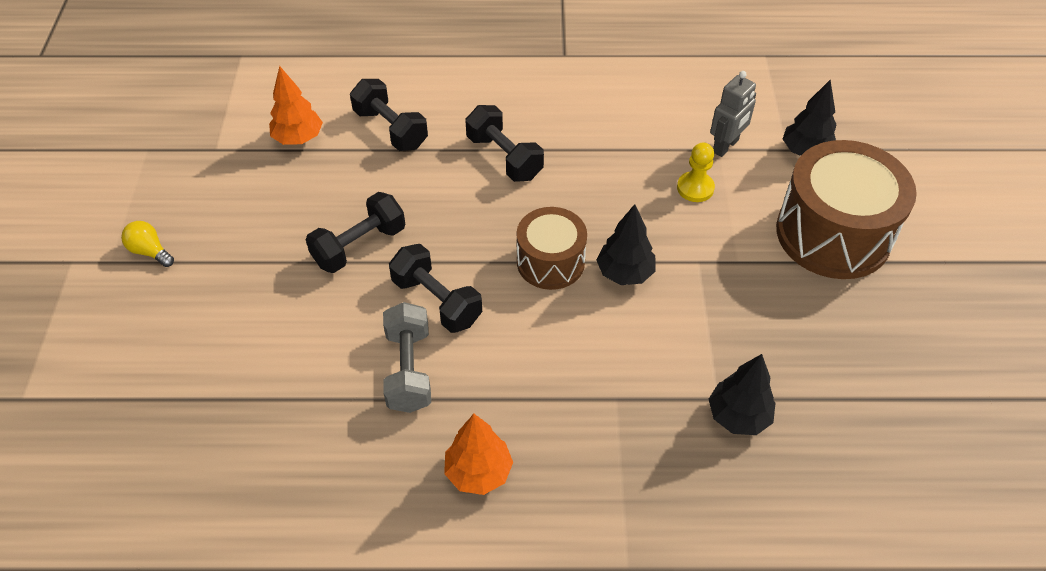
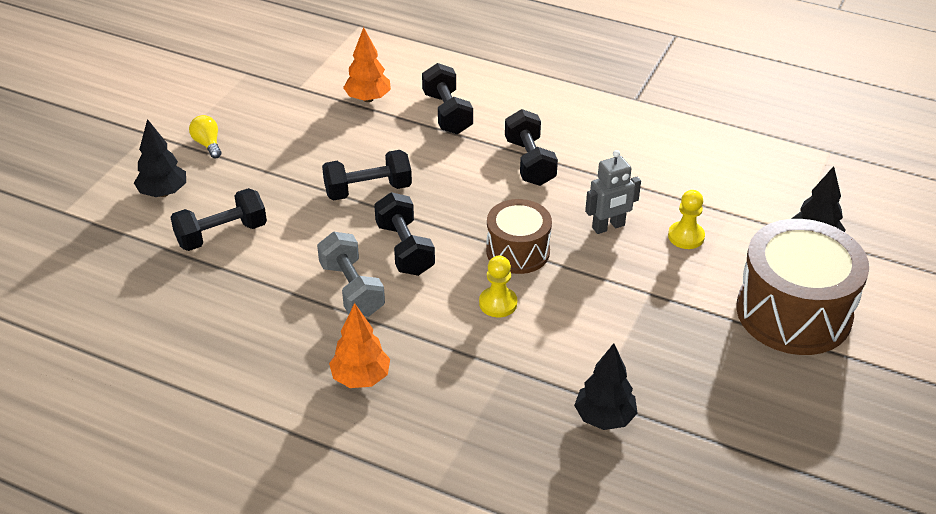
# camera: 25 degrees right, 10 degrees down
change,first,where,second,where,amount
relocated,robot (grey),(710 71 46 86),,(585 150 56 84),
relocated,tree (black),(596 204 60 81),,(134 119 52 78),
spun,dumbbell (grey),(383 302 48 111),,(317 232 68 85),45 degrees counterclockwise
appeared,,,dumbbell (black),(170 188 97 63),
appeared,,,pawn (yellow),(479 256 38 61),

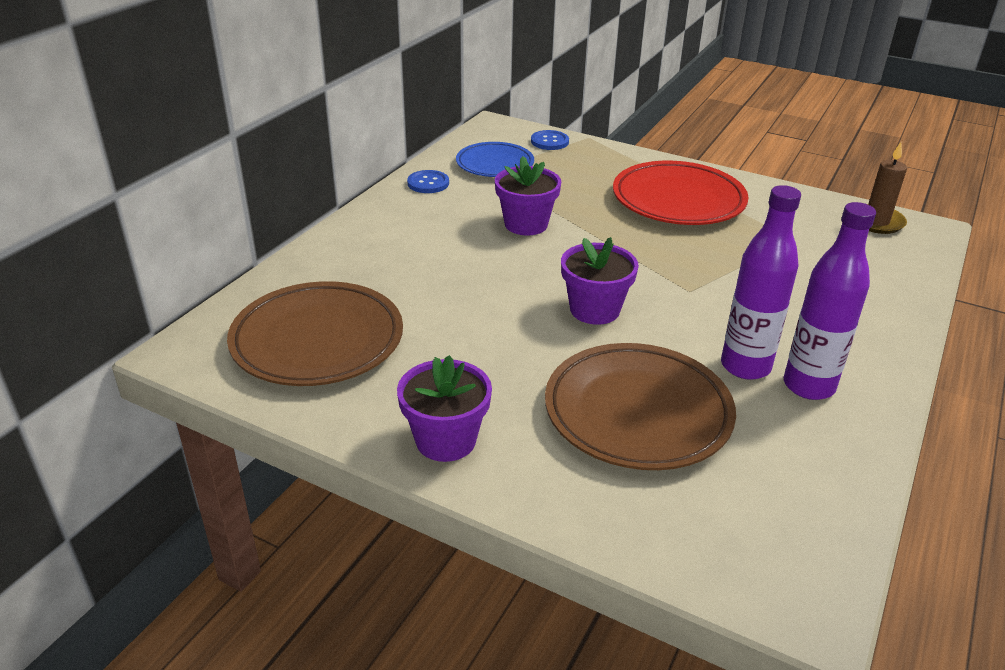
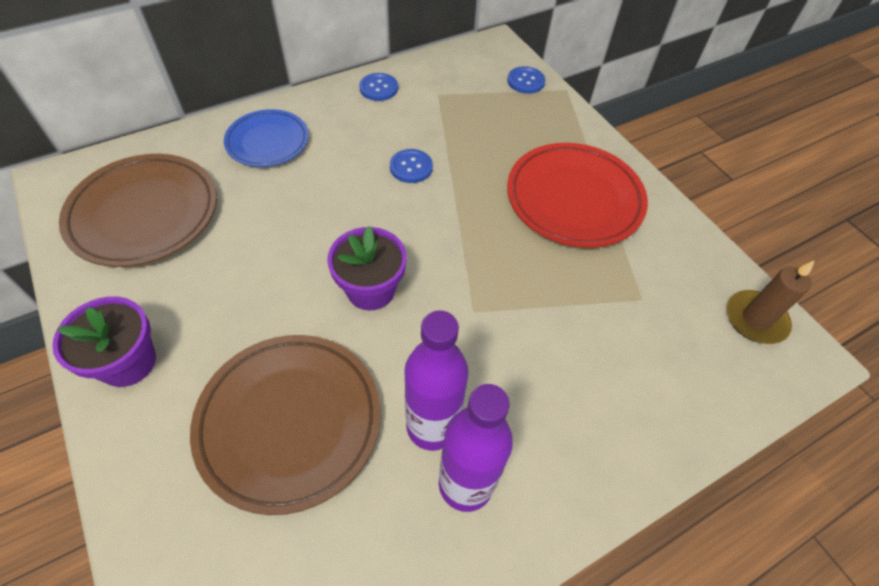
# camera: 30 degrees right, 20 degrees up
change,first,where,second,where,amount
relocated,plate (blue),(456 142 78 35),,(224 109 85 58),
exchanged,flower pot (purple),(495 156 66 79),button (blue),(390 149 43 34),

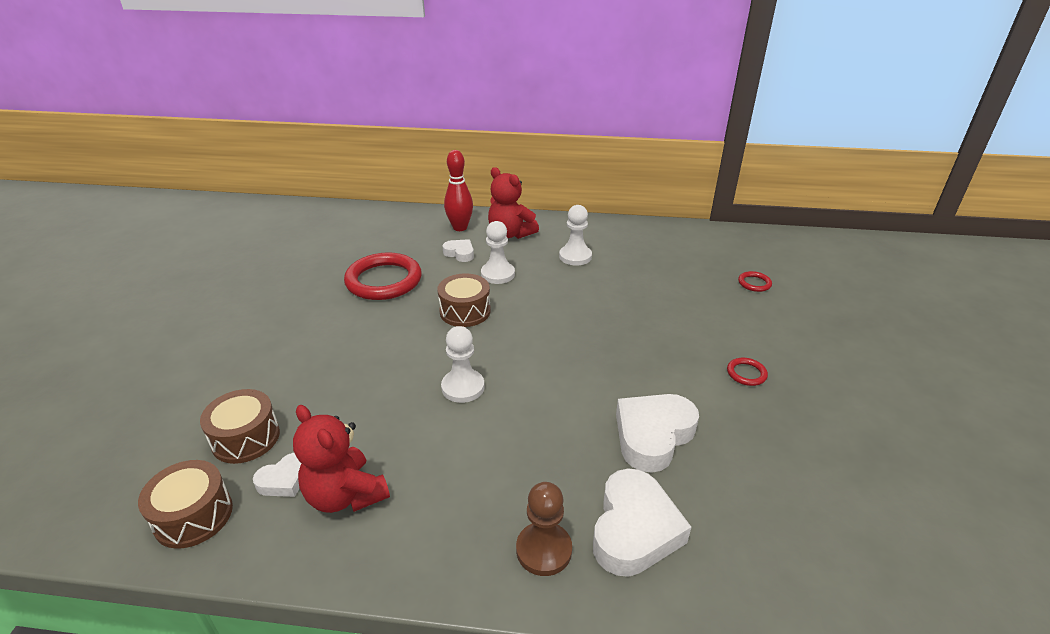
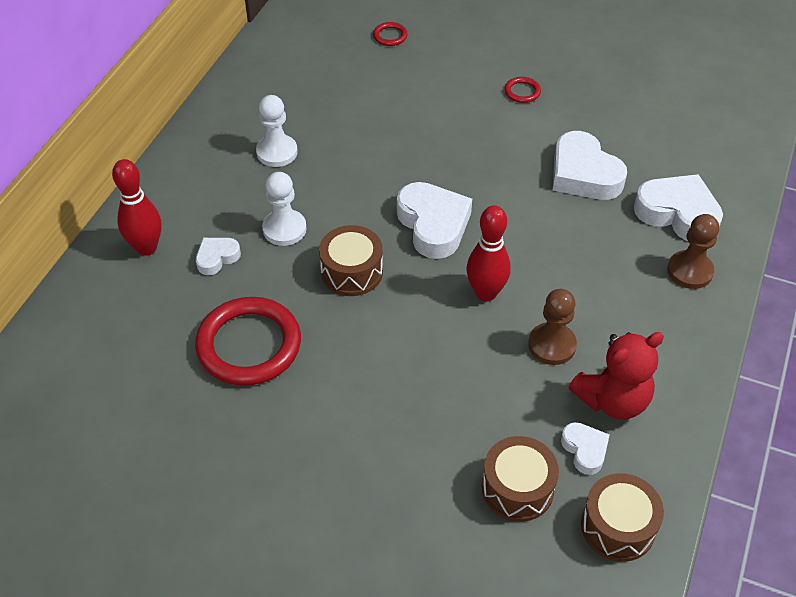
# camera: 75 degrees left, 15 degrees up
change,first,where,second,where,amount
missing,teddy bear (red),(488 167 51 72),,,
exchanged,pawn (white),(441 326 44 77),bowling pin (red),(466 205 45 97),
appeared,,,heart (white),(397 182 75 77),
appeared,,,pawn (brown),(528 289 49 76),

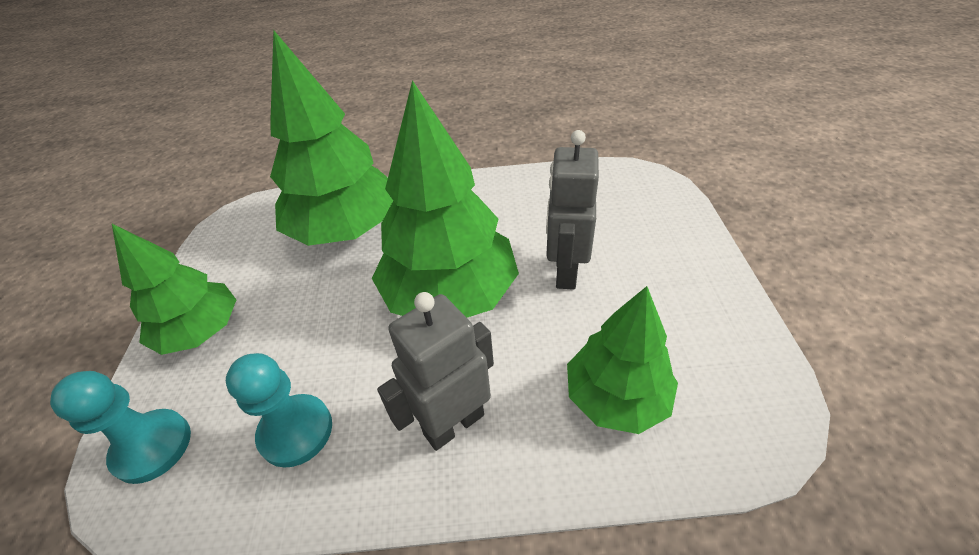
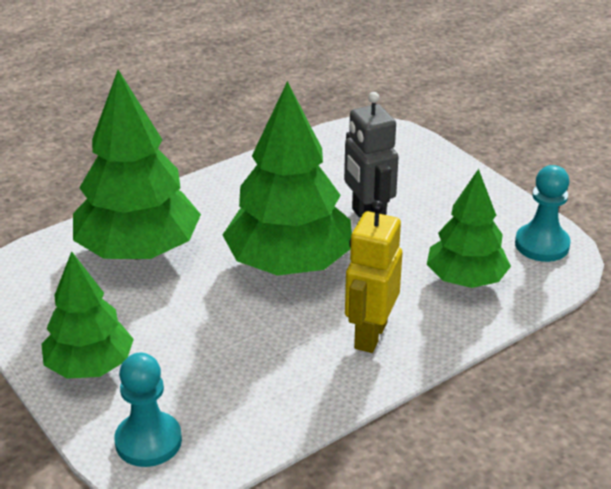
# camera: 35 degrees left, 10 degrees down
change,first,where,second,where,amount
colour,robot (grey),(377 292 117 159),robot (yellow),(345 200 57 153),
relocated,pawn (turquoise),(226 353 106 115),,(515 165 56 97),

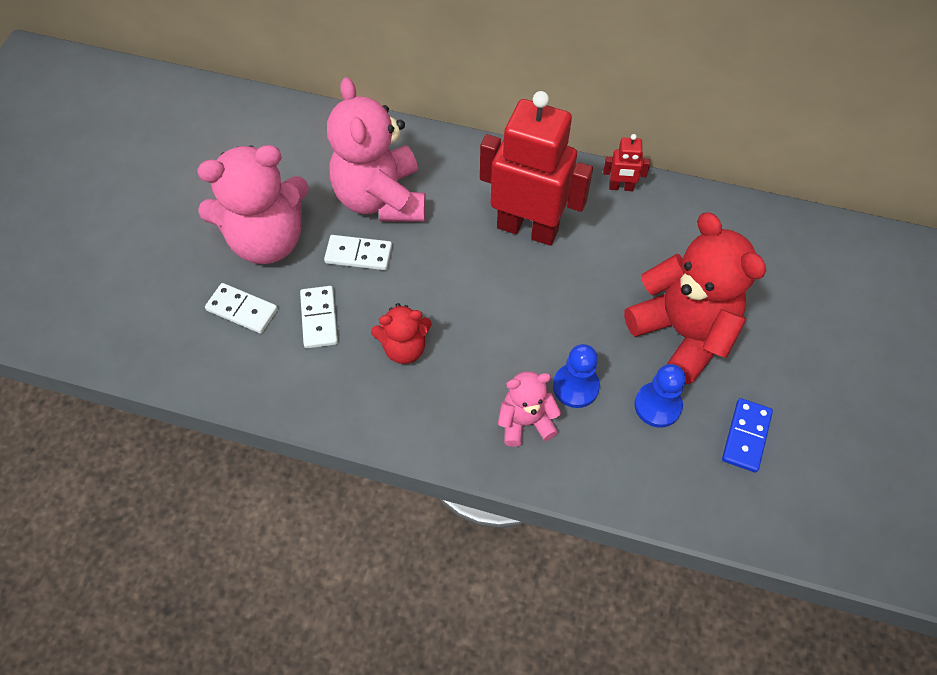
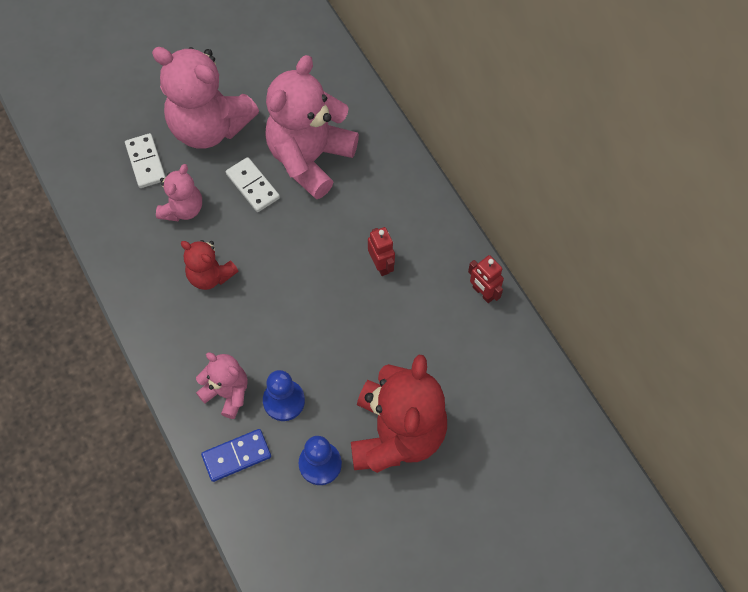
# camera: 45 degrees right, 5 degrees up
change,first,where,second,where,amount
size,robot (red),(480 91 113 155),,(368 227 27 49),x0.42
exchanged,domino (white),(300 286 38 62),teddy bear (pink),(156 164 46 57),
relocated,domino (blue),(722 398 51 75),,(201 429 70 53),

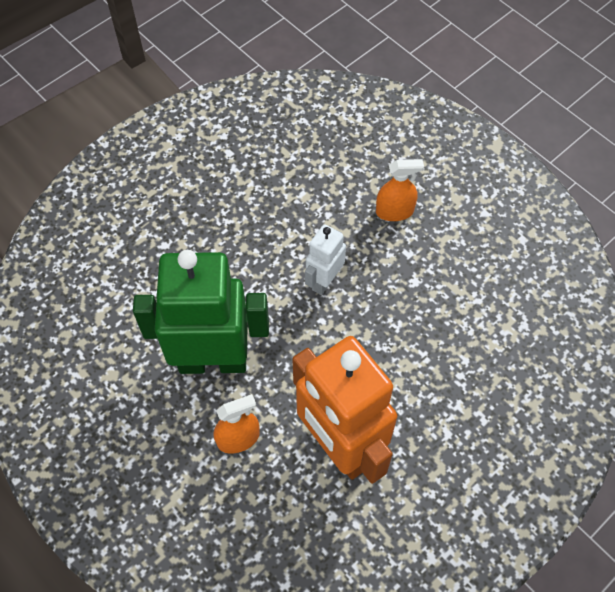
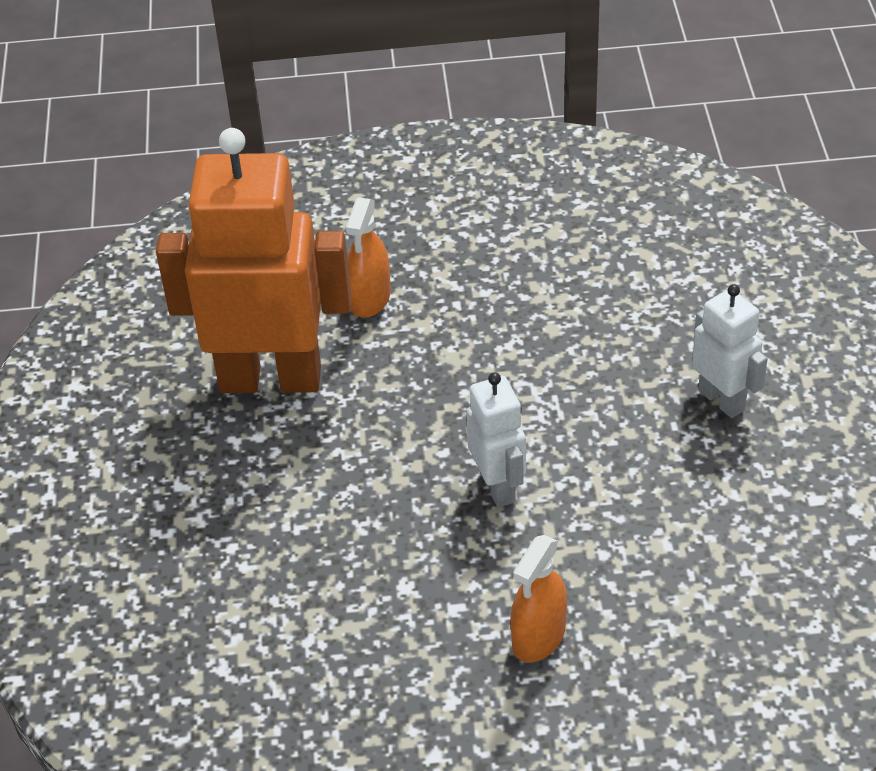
# camera: 130 degrees right, 15 degrees down
change,first,where,second,where,amount
missing,robot (green),(133 250 136 124),,,
appeared,,,robot (white),(692 284 76 134),

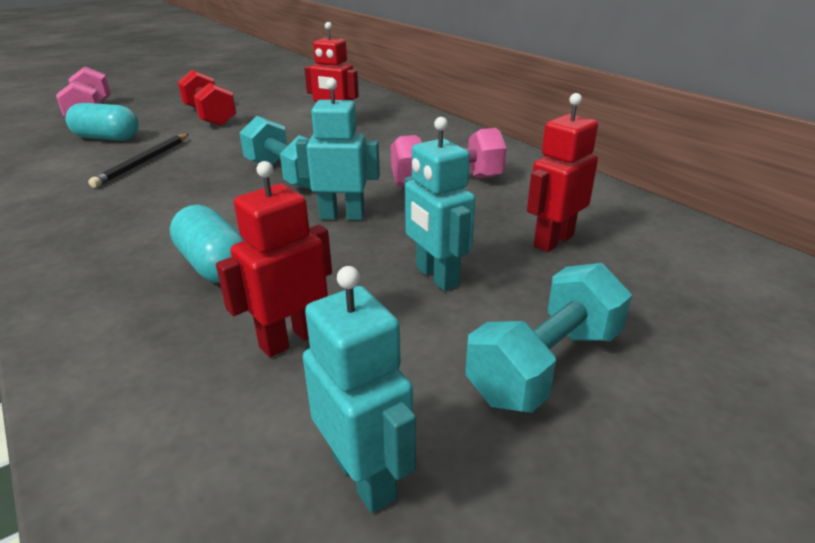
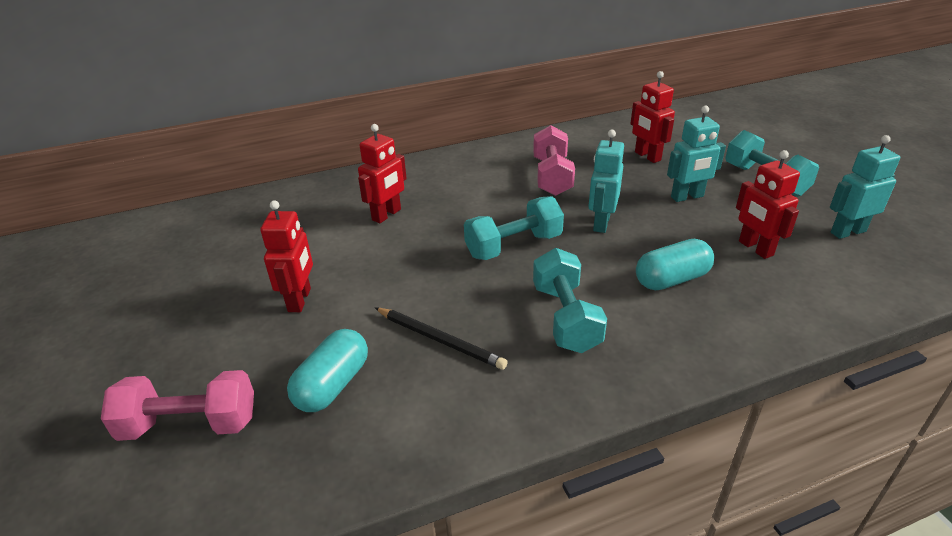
# camera: 75 degrees left, 5 degrees up
change,first,where,second,where,amount
exchanged,dumbbell (red),(178 70 59 56),robot (red),(260 200 53 112),
appeared,,,dumbbell (turquoise),(533 248 74 105),

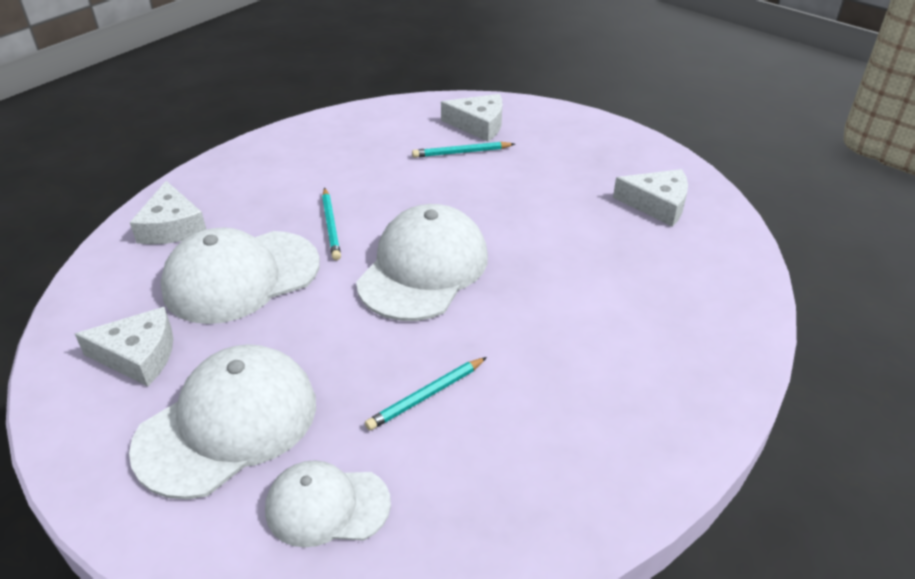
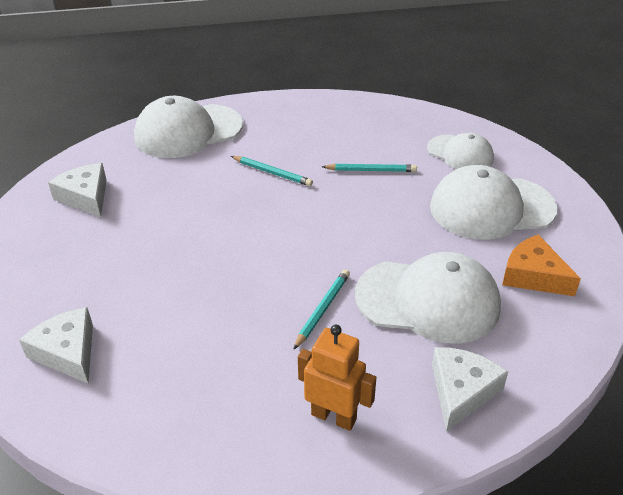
# camera: 140 degrees left, 0 degrees up
change,first,where,second,where,amount
relocated,pencil (turquoise),(412 142 103 16),,(231 156 82 30),
relocated,cap (white),(356 204 132 117),,(134 96 109 62),
colour,cheese (white),(75 307 98 80),cheese (orange),(502 234 79 62),
appeared,,,robot (orange),(298 325 78 106),

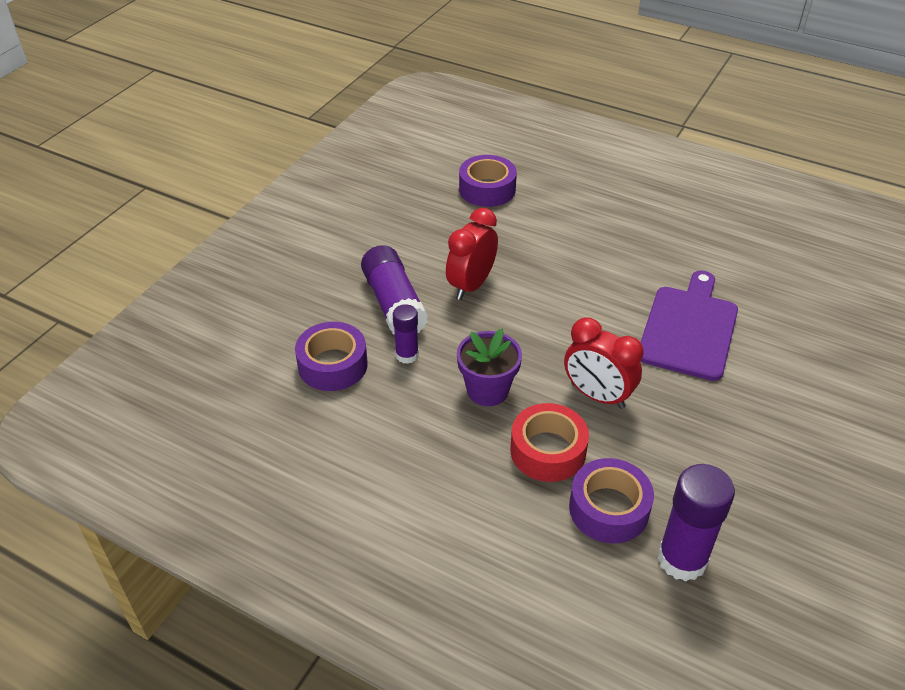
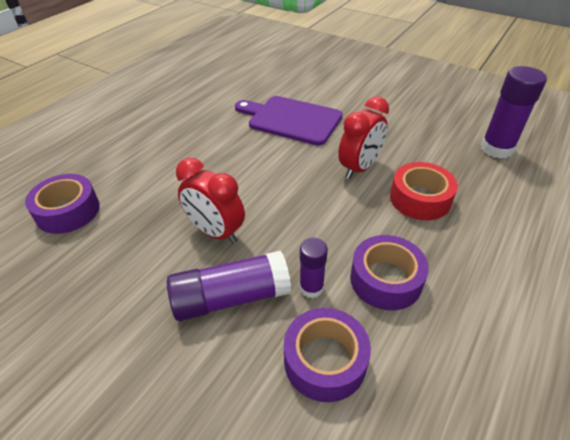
# camera: 85 degrees left, 0 degrees up
change,first,where,second,where,amount
missing,flower pot (purple),(457 329 65 77),,,
relocated,tape (purple),(569 458 85 85),,(350 235 79 75),

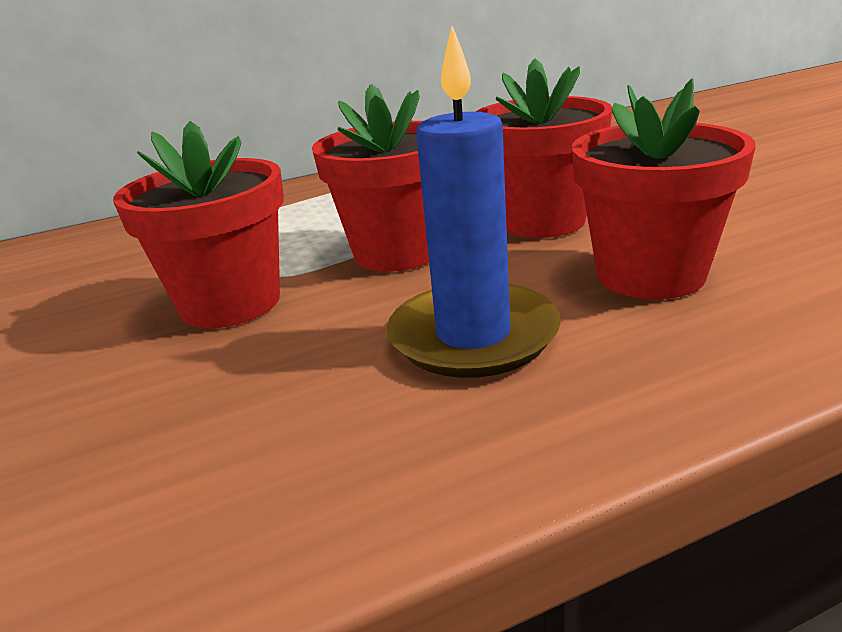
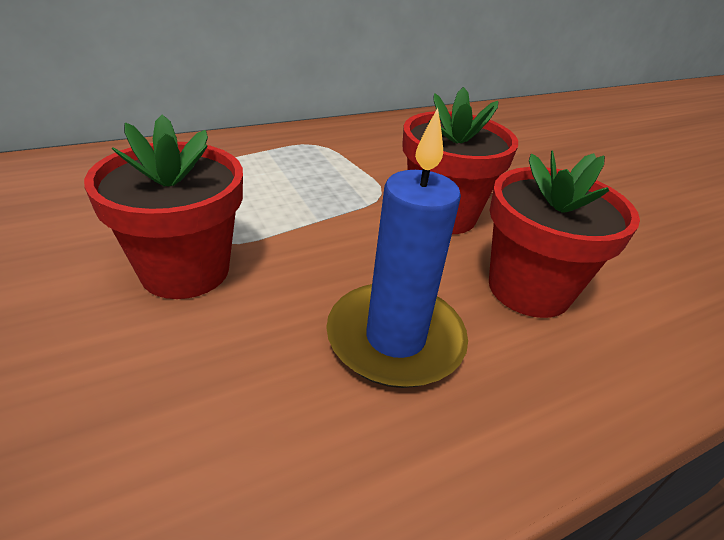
# camera: 10 degrees left, 10 degrees up
change,first,where,second,where,amount
missing,flower pot (red),(312 84 117 188),,,

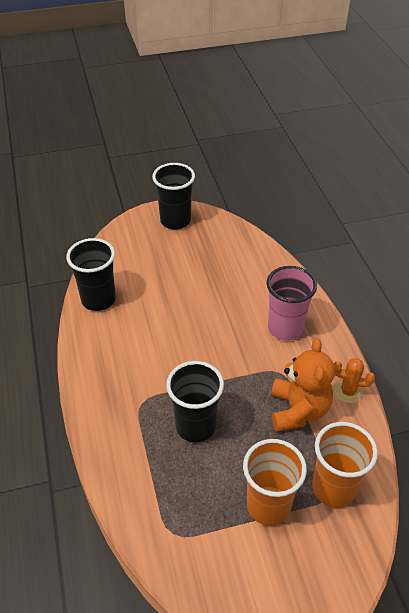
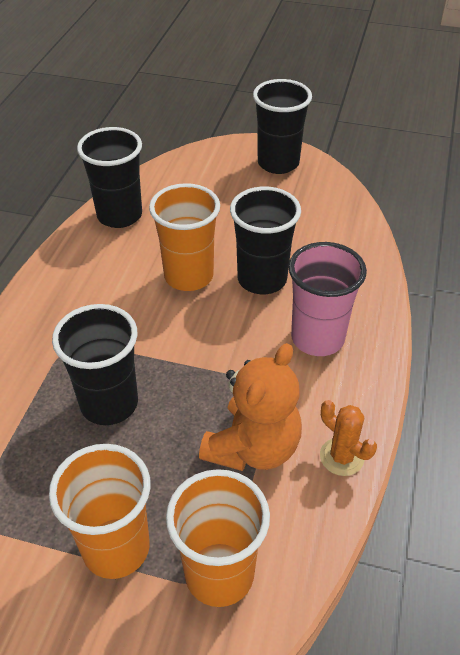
# camera: 30 degrees right, 0 degrees up
change,first,where,second,where,amount
appeared,,,cup (orange),(149 183 71 108),
appeared,,,cup (black),(230 187 71 107),

